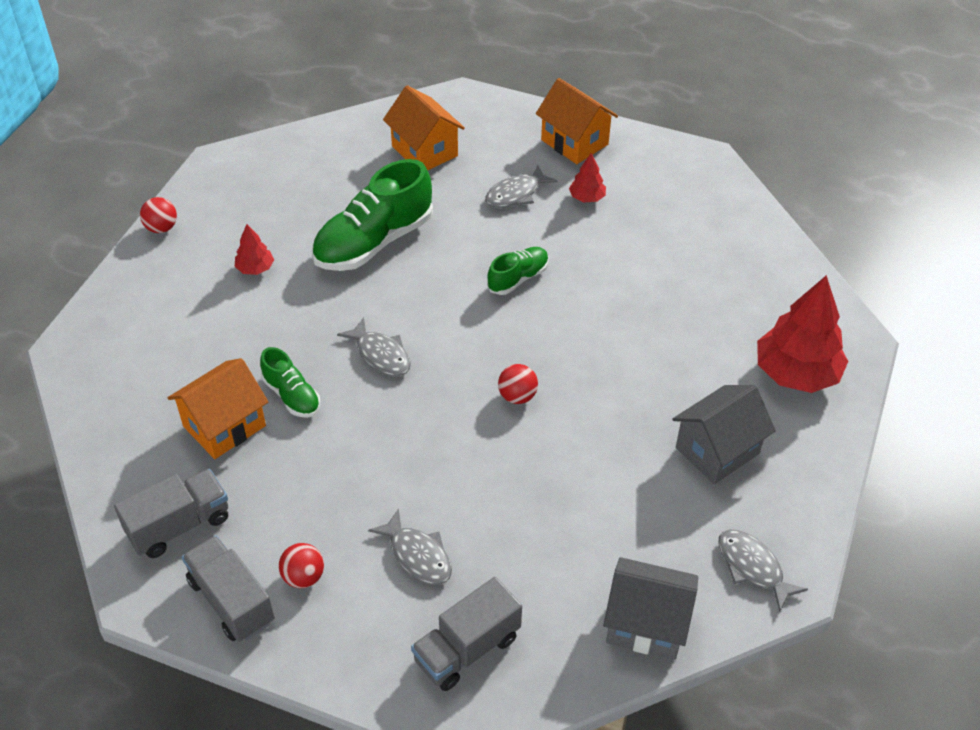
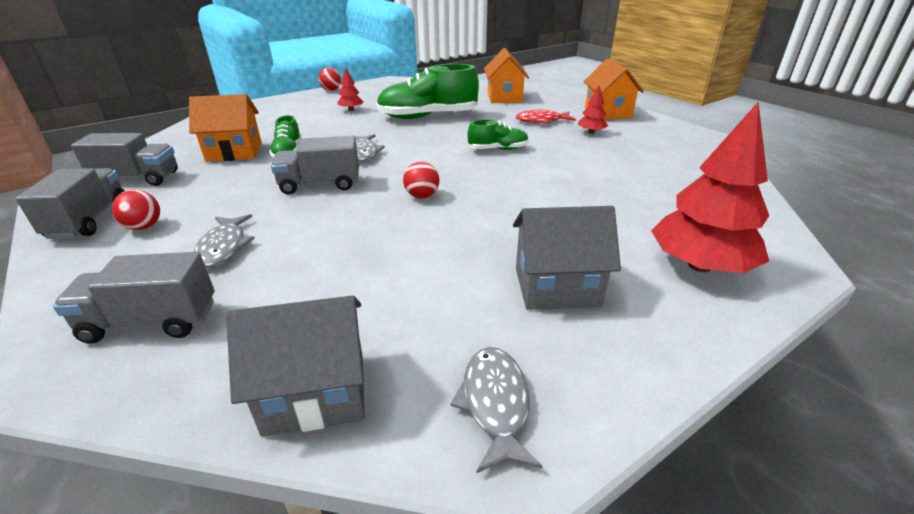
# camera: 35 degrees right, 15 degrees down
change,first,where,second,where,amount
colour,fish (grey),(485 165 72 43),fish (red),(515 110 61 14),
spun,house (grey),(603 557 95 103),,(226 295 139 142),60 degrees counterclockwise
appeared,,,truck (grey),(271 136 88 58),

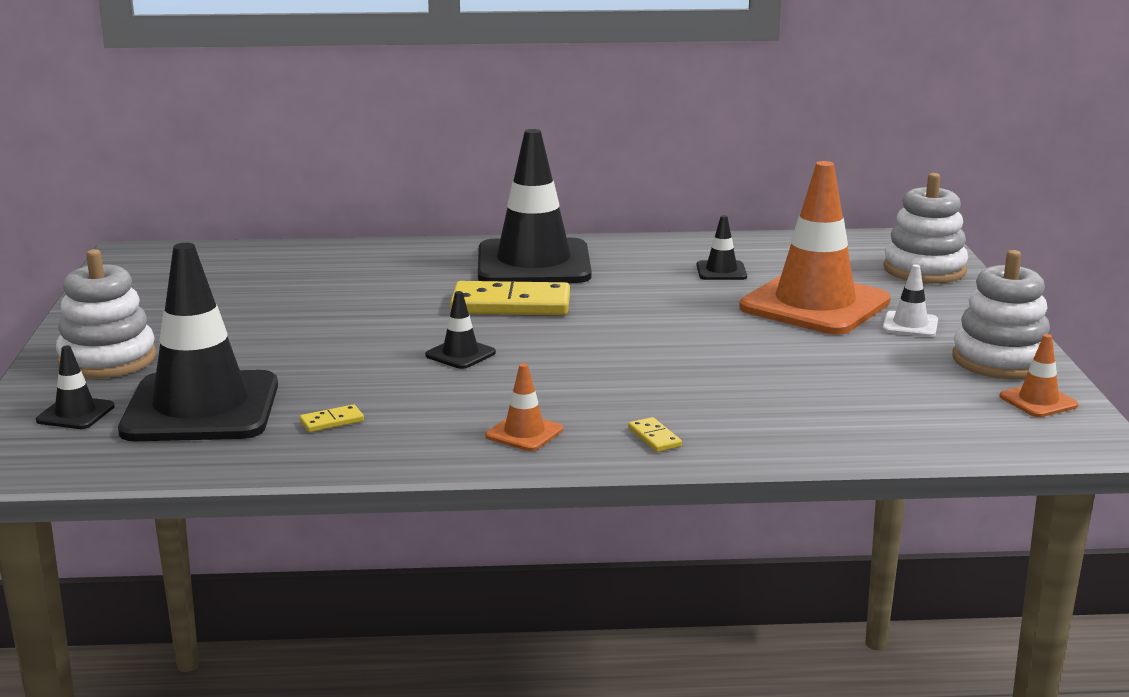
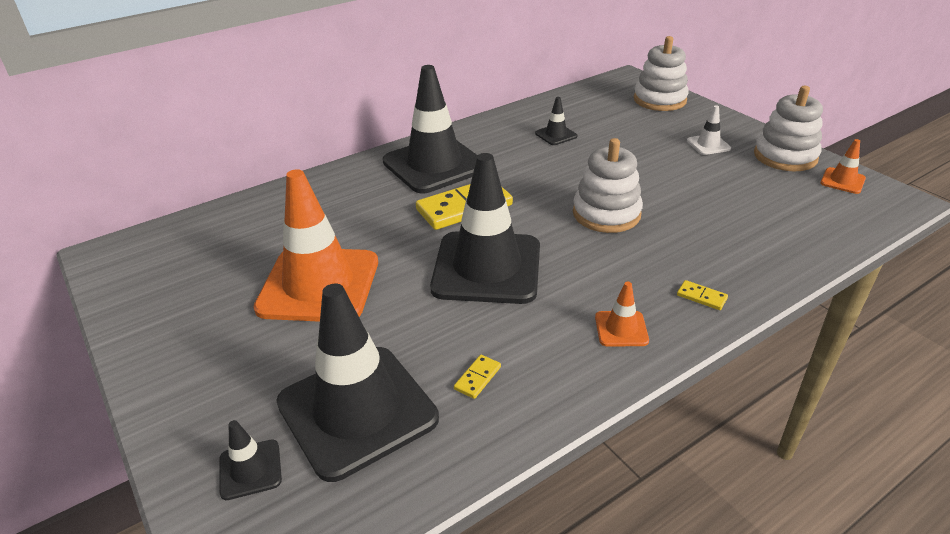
# camera: 30 degrees left, 15 degrees up
change,first,where,second,where,amount
relocated,traffic cone (orange),(739 161 151 174),,(253 169 125 153),
relocated,stacking toy (white),(56 249 100 129),,(573 138 70 95),
size,traffic cone (black),(425 291 71 78),,(430 153 110 151),x2.38

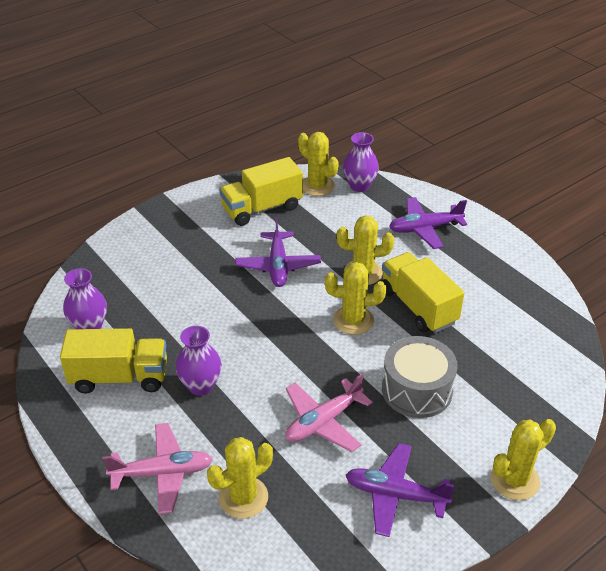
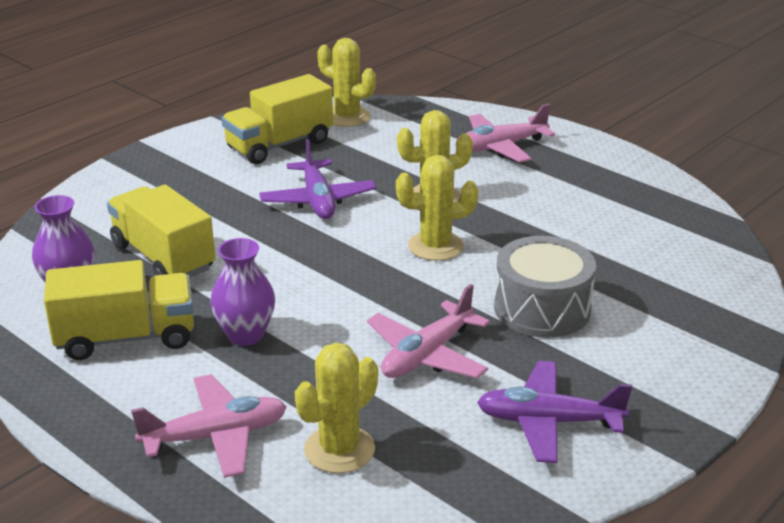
# camera: 10 degrees left, 10 degrees down
change,first,where,second,where,amount
missing,vase (purple),(343 132 36 60),,,
colour,plane (purple),(389 197 78 52),plane (pink),(456 104 99 59),
relocated,truck (yellow),(382 252 82 81),,(107 185 108 93),
missing,cactus (yellow),(491 419 65 81),,,

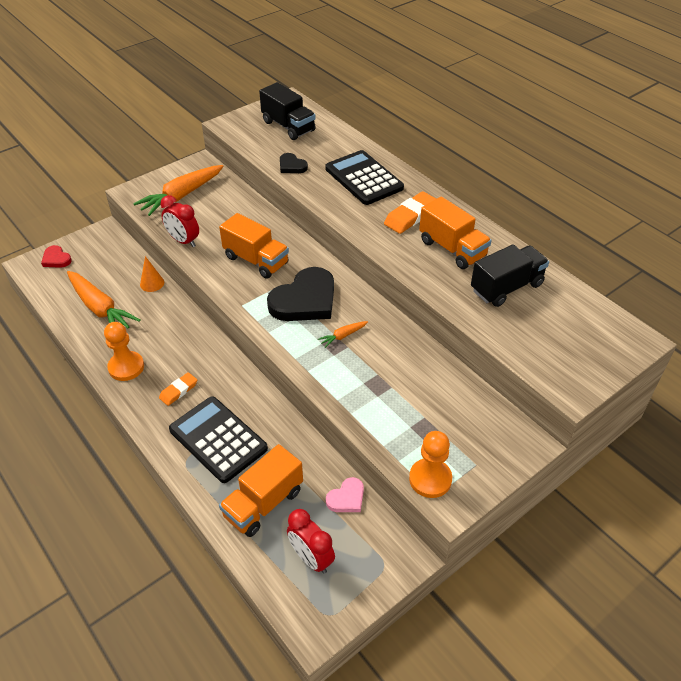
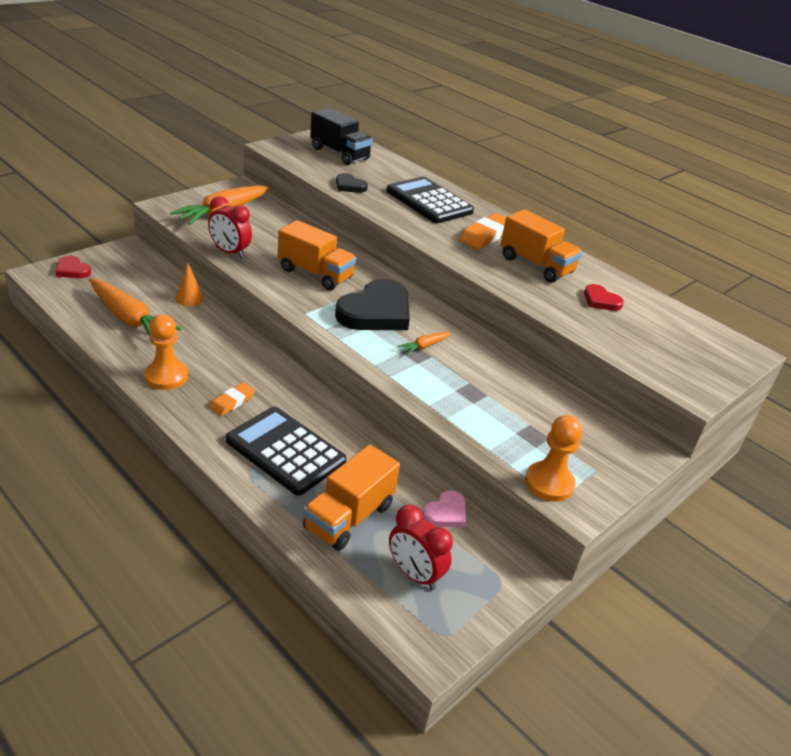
# camera: 10 degrees left, 10 degrees down
change,first,where,second,where,amount
exchanged,truck (black),(471 244 78 63),heart (red),(584 284 40 27),

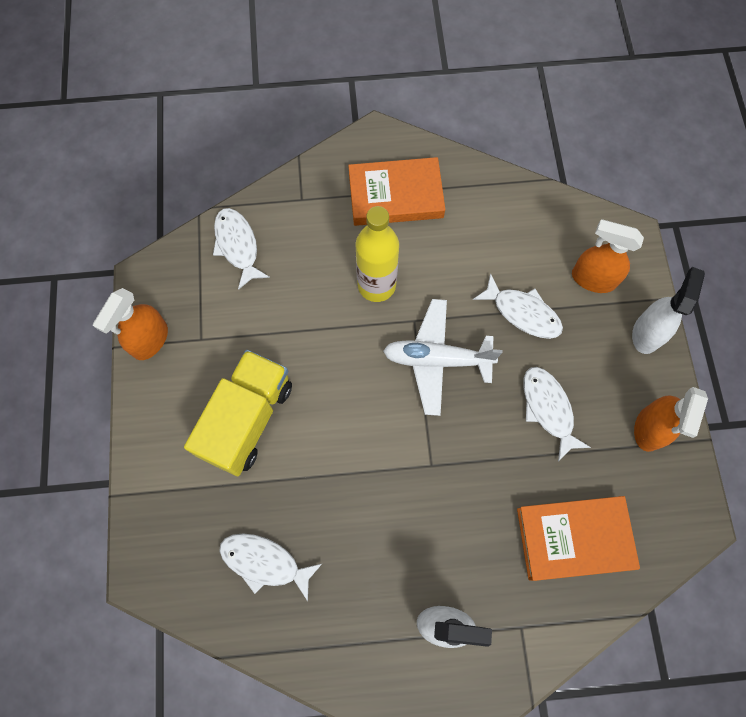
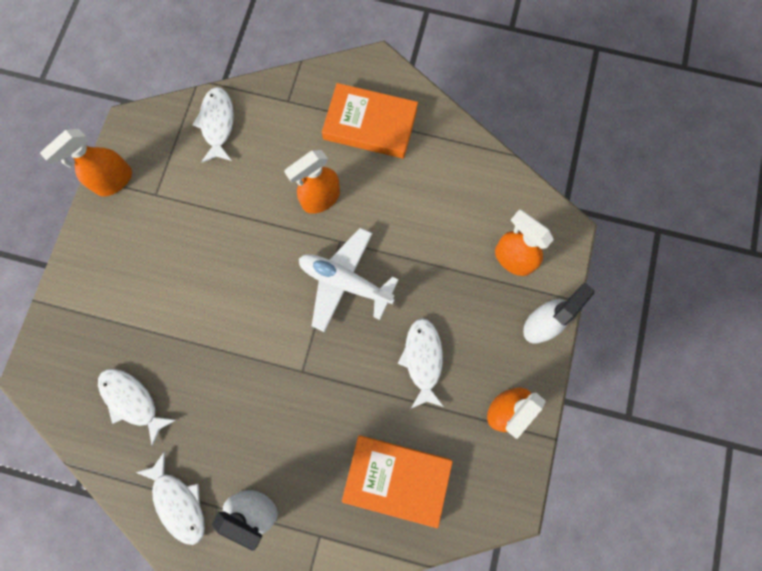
# camera: 20 degrees right, 5 degrees up
change,first,where,second,where,amount
exchanged,bottle (yellow),(356 206 43 96),spray bottle (orange),(284 150 56 64),
relocated,fish (white),(473 273 90 66),,(135 451 70 94),
missing,truck (yellow),(184 350 108 126),,,

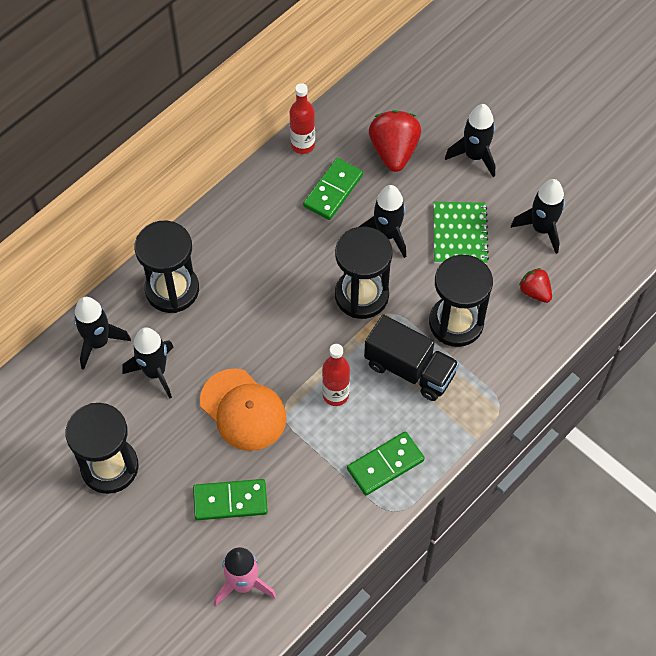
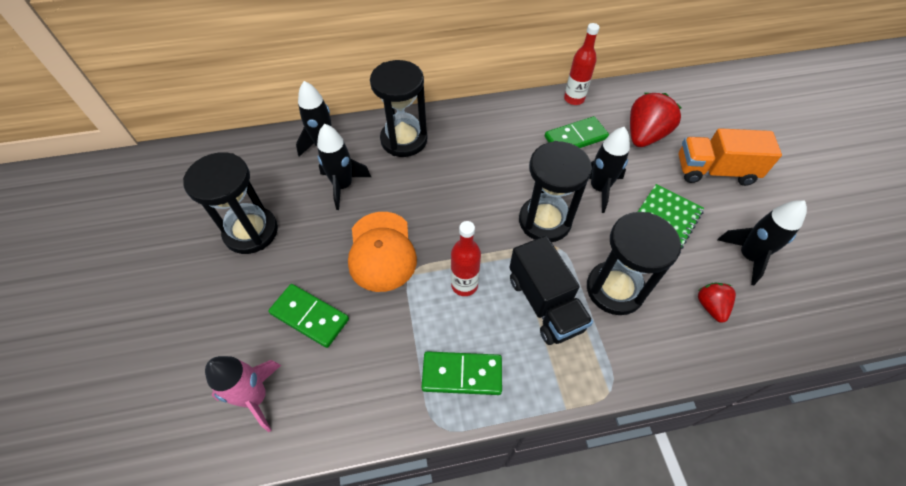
# camera: 35 degrees right, 5 degrees down
change,first,where,second,where,amount
exchanged,rocket (black),(445 104 50 73),truck (orange),(678 128 104 58),

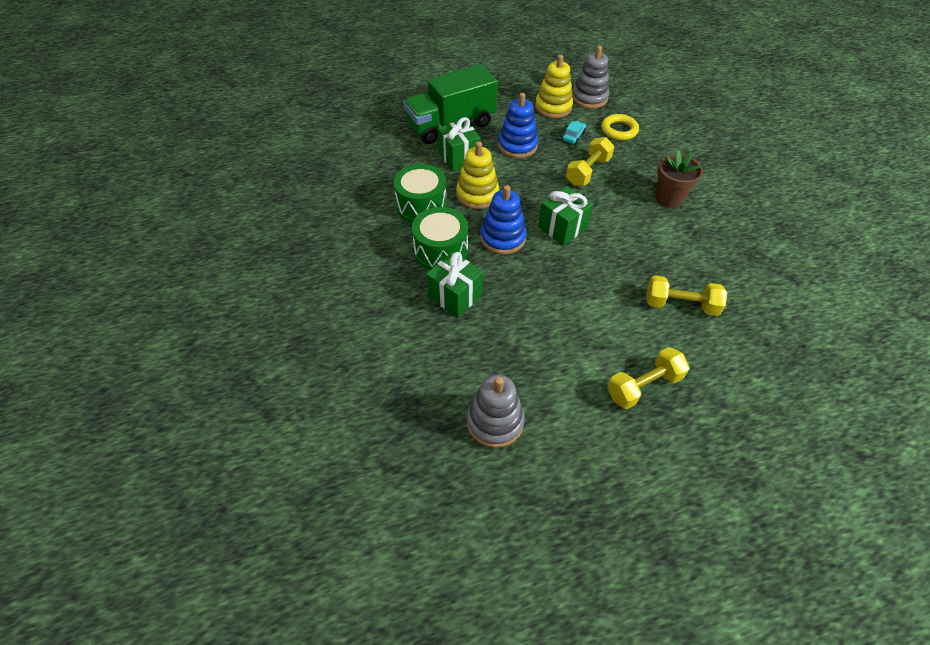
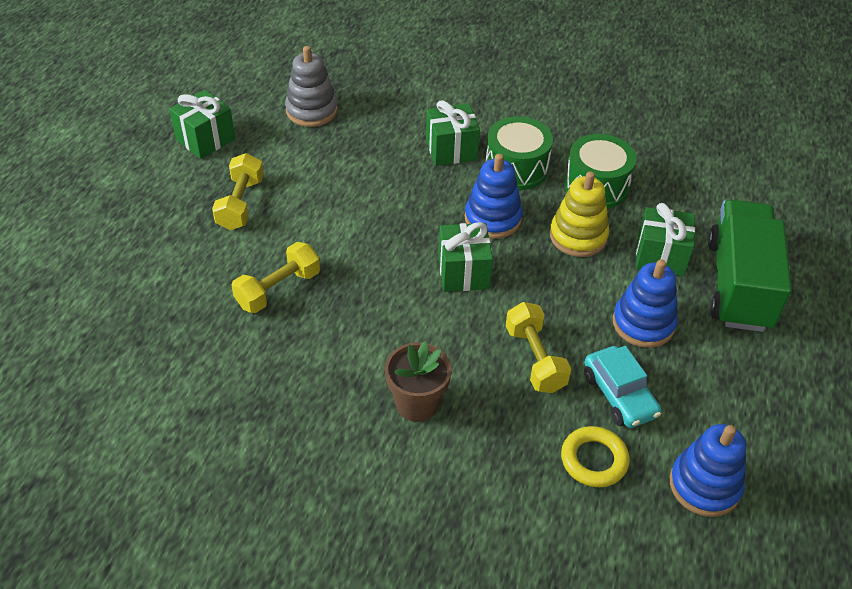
# camera: 125 degrees right, 5 degrees down
change,first,where,second,where,amount
colour,stacking toy (grey),(572 46 37 63),stacking toy (blue),(670 424 76 93),
missing,stacking toy (yellow),(535 55 38 63),,,
size,car (turquoise),(562 121 24 24),,(584 346 77 82),x1.68
appeared,,,gift (green),(169 90 66 69),

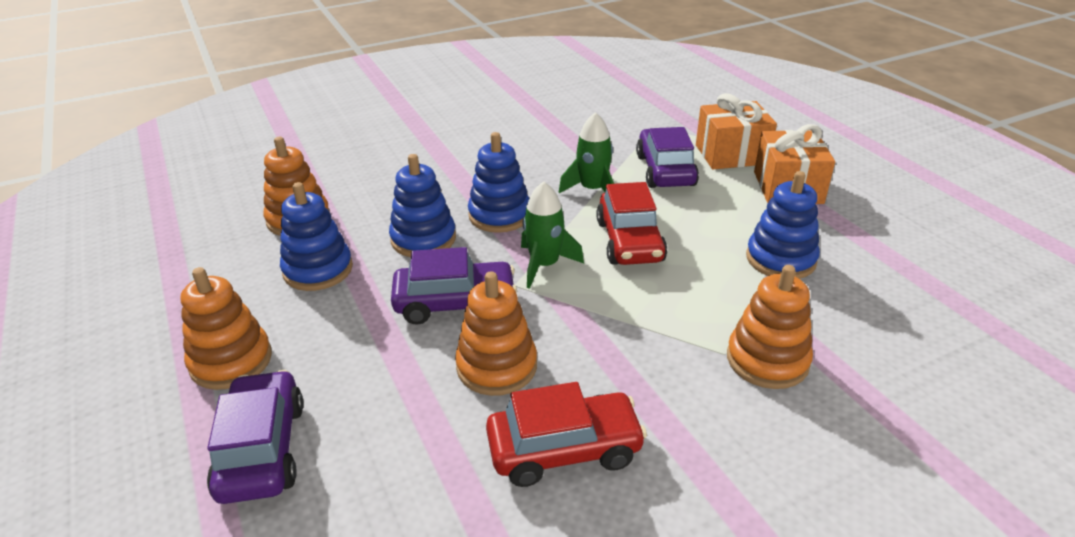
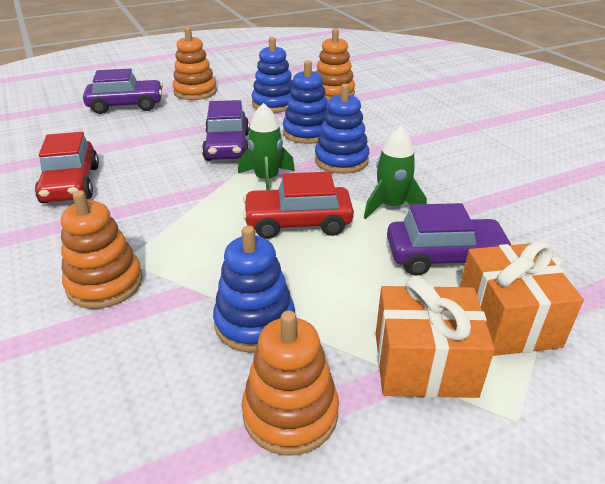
# camera: 90 degrees right, 0 degrees up
change,first,where,second,where,amount
relocated,stacking toy (orange),(455 271 82 125),,(242 311 97 144),

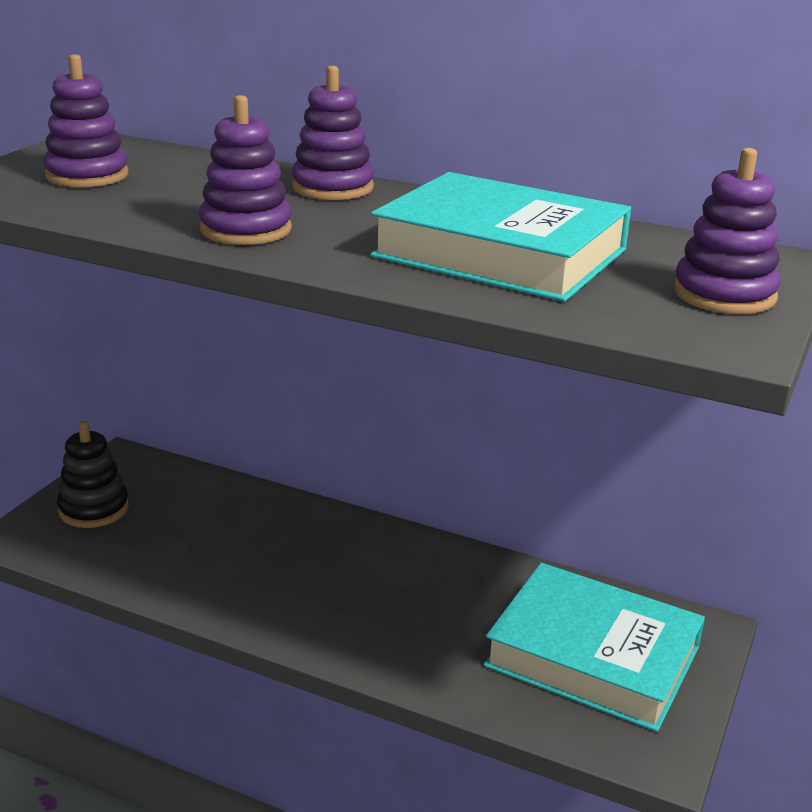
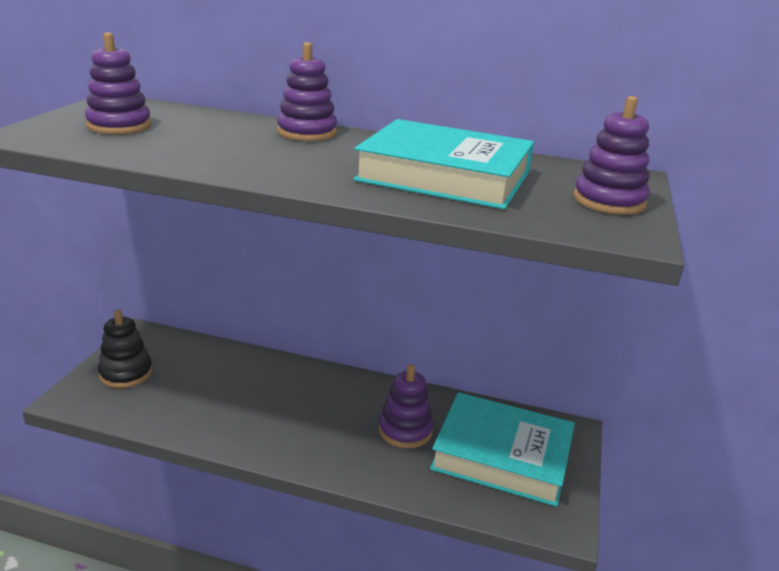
# camera: 10 degrees left, 0 degrees up
change,first,where,second,where,amount
relocated,stacking toy (purple),(199 95 93 150),,(379 364 54 84),

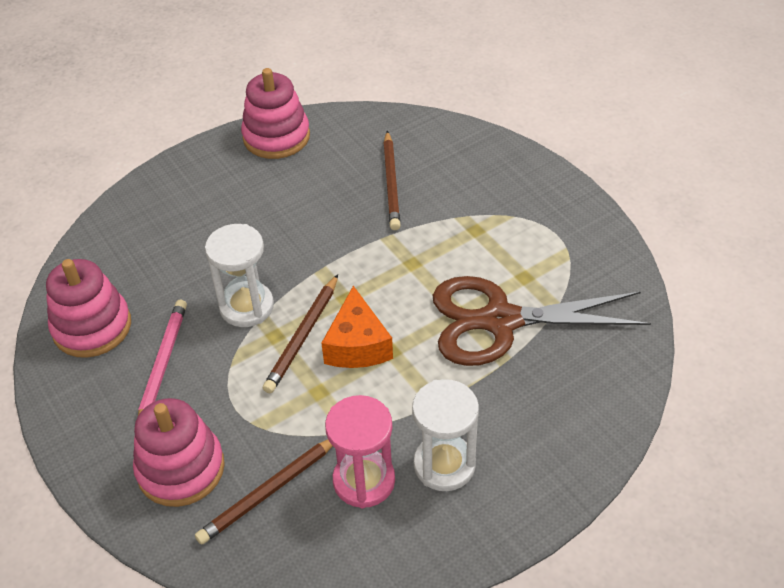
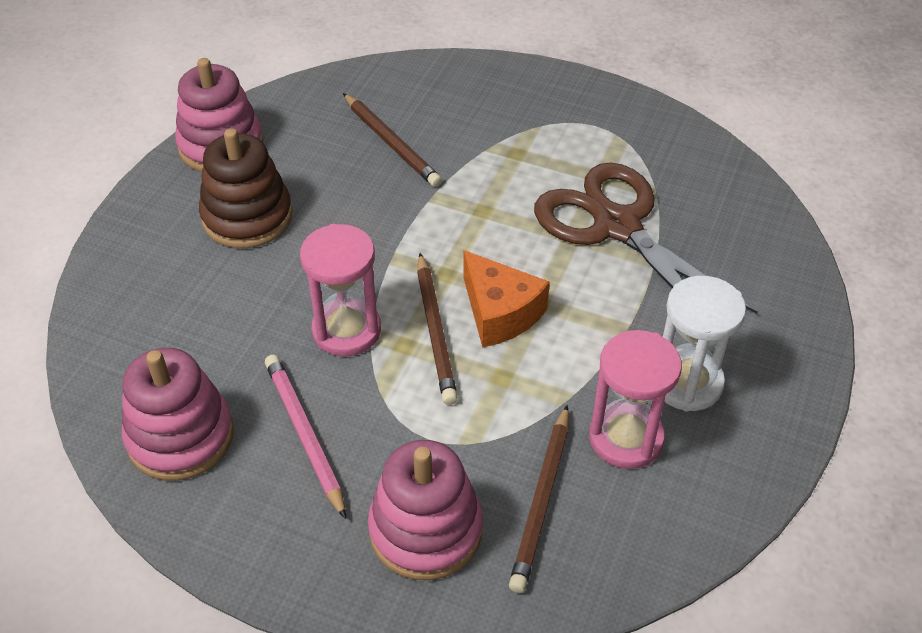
# camera: 35 degrees left, 0 degrees up
change,first,where,second,where,amount
colour,hourglass (white),(205 224 69 103),hourglass (pink),(300 224 81 132),
spun,scissors (brown),(433 276 218 90),,(534 162 224 152),90 degrees clockwise
appeared,,,stacking toy (brown),(199 128 94 120),

